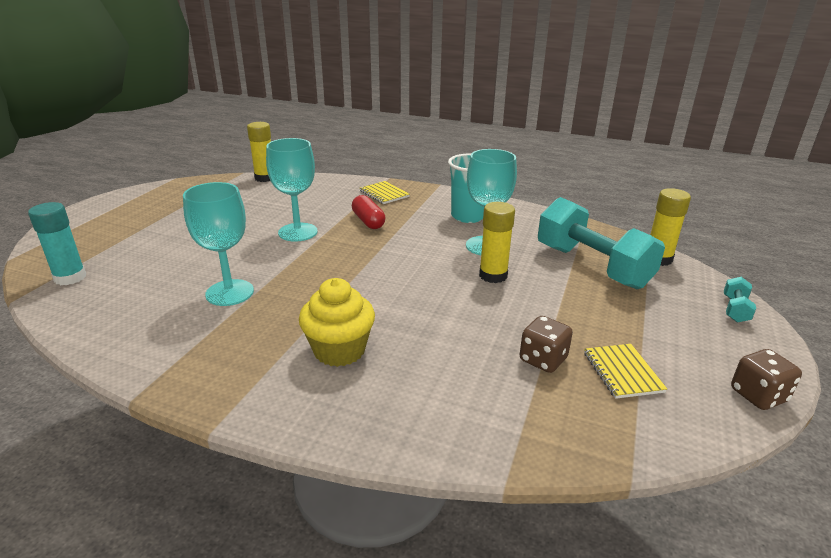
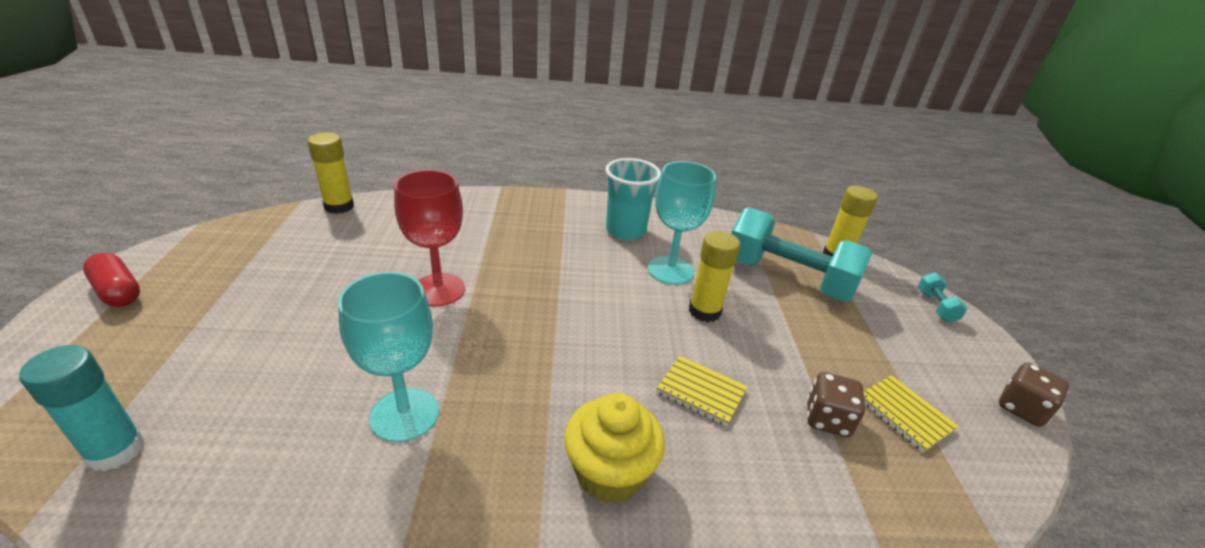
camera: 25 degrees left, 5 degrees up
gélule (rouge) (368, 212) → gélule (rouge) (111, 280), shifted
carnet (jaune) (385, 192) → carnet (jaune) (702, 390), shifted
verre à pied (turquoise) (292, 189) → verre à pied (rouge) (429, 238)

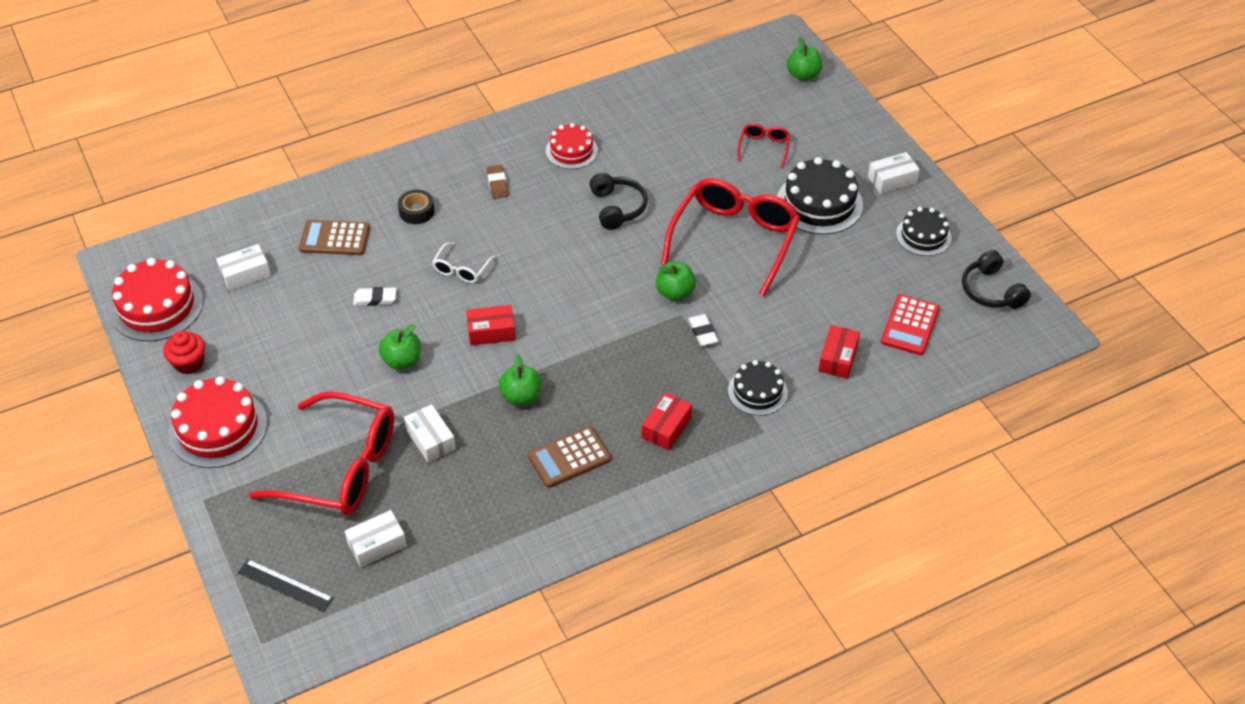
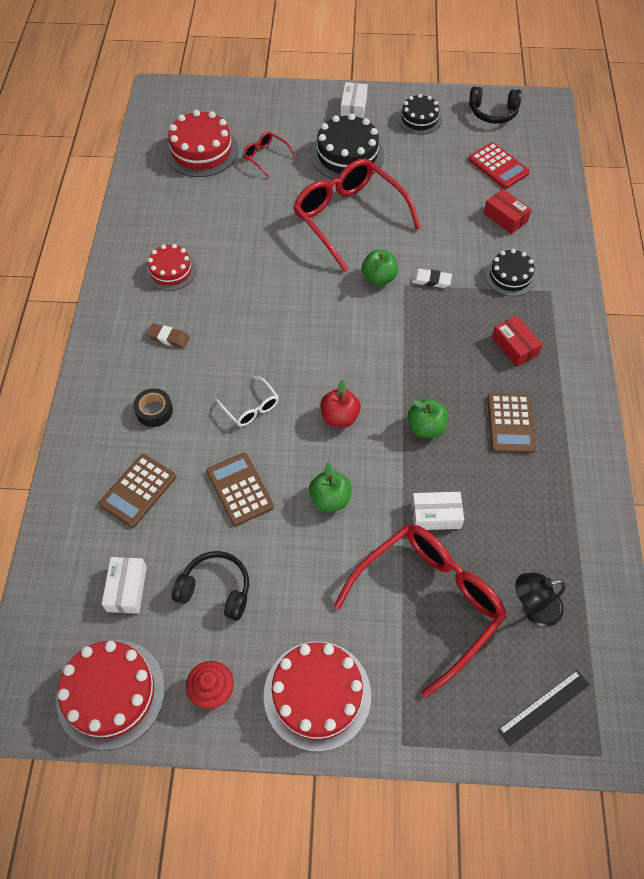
camera: 60 degrees left, 10 degrees up
pomme (vert) (804, 59) → -
- → gâteau (rouge) (201, 143)
casque audio (noir) (619, 201) → casque audio (noir) (210, 586), shifted
boîte (blanc) (376, 538) → lampe (noir) (540, 600)
gomme (blanc) (374, 296) → calculatrice (marron) (240, 489)
boîte (rouge) (491, 325) → pomme (rouge) (340, 404)

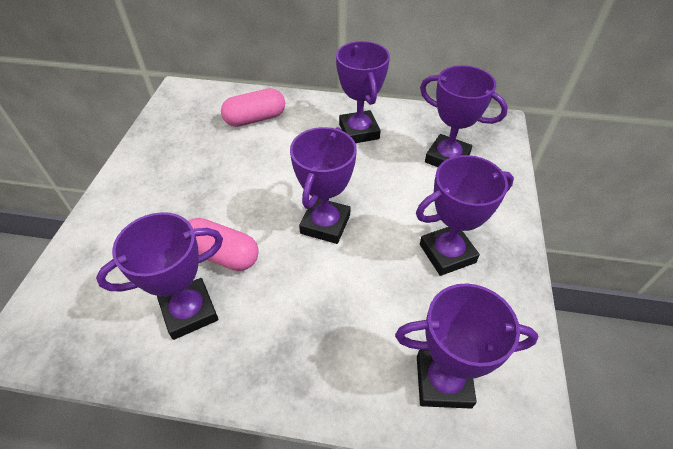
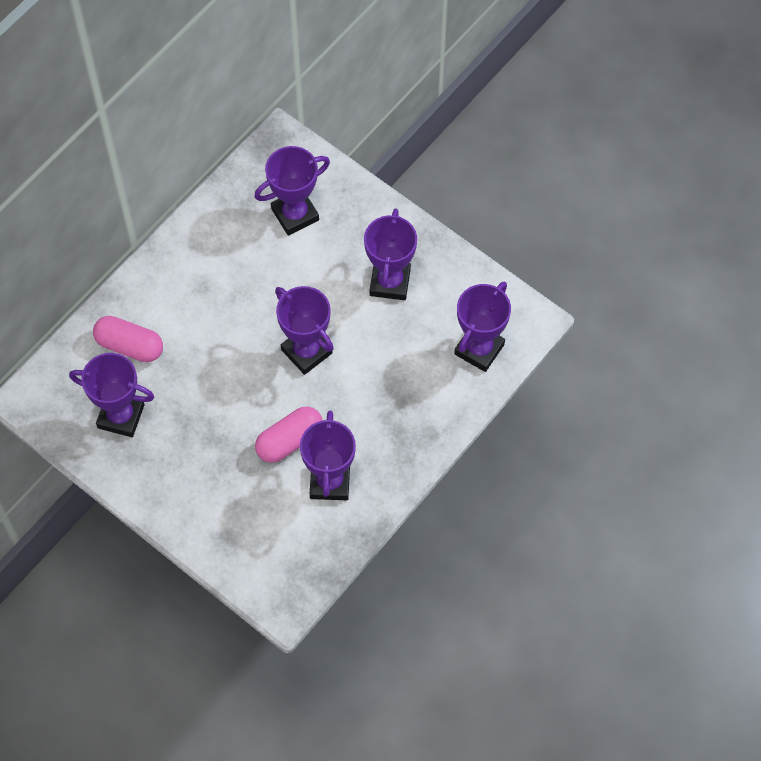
camera: 60 degrees left, 15 degrees up
trophée (violet) (363, 92) → trophée (violet) (111, 395), shifted
gélule (rose) (253, 107) → gélule (rose) (128, 339), 75 degrees counterclockwise

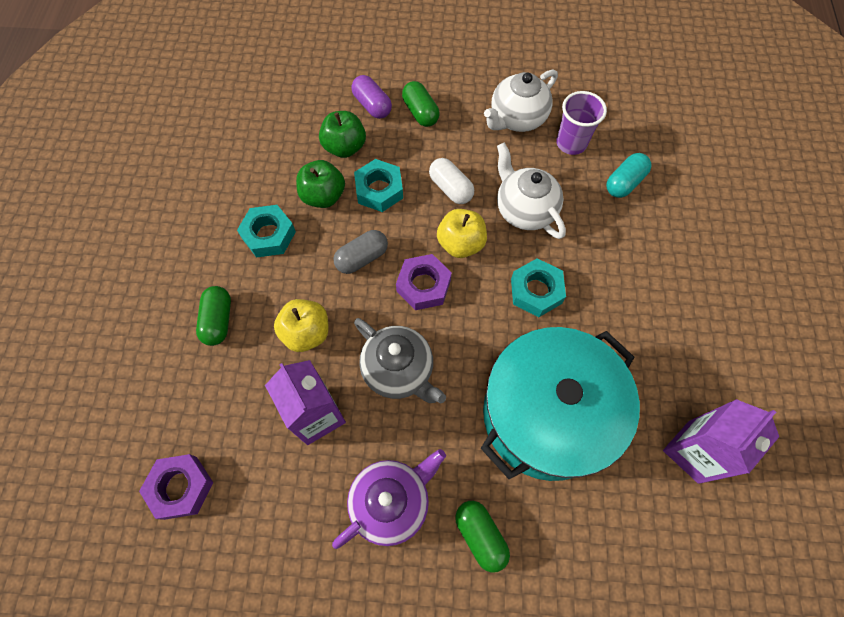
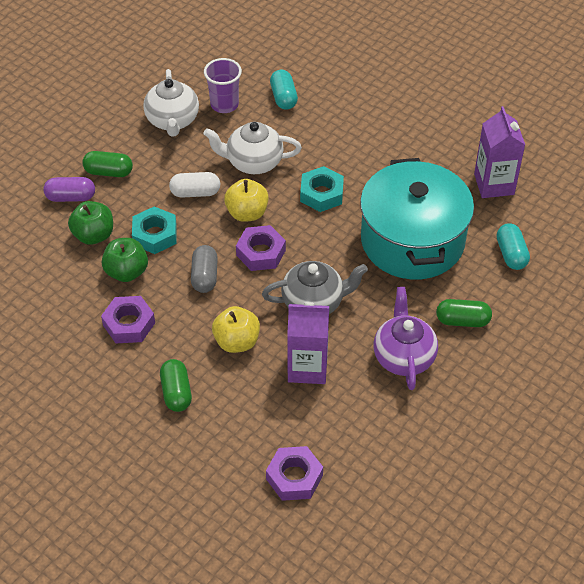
camera: 55 degrees left, 15 degrees down
- → gélule (turquoise) (513, 246)
écrou (turquoise) (266, 231) → écrou (violet) (128, 319)
gélule (vert) (213, 316) → gélule (vert) (176, 385), 45 degrees clockwise

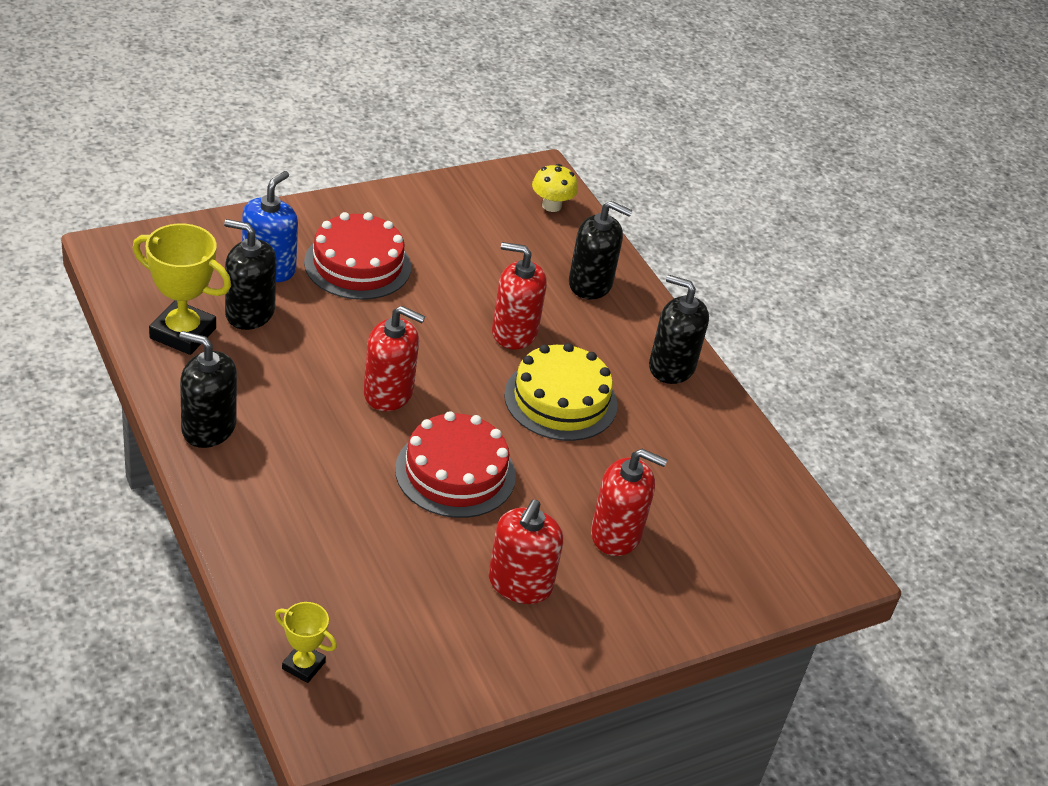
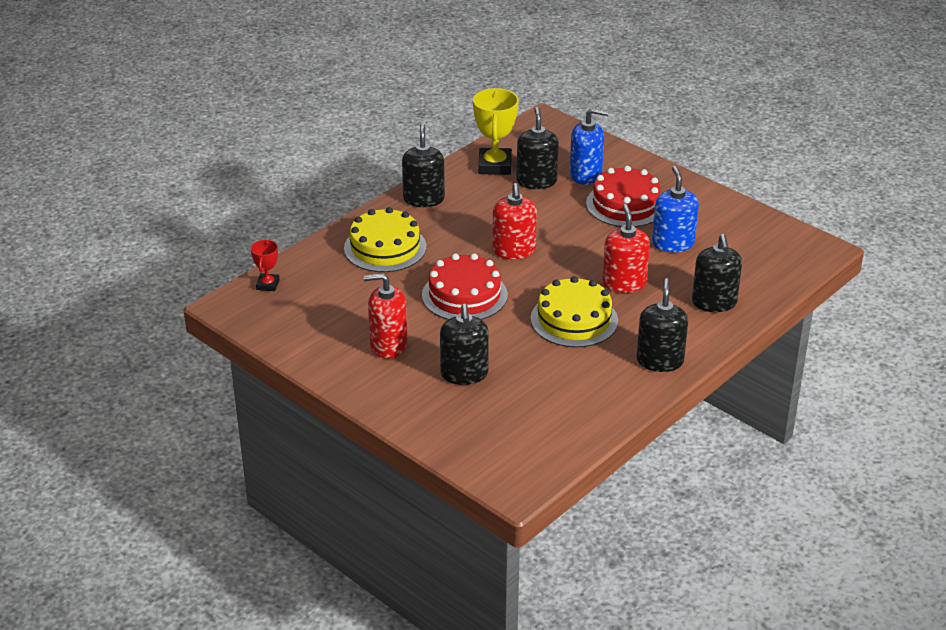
camera: 75 degrees right, 5 degrees down
champignon (jaune) (555, 188) → -
- → gâteau (jaune) (385, 239)
- → distributeur de savon (bleu) (675, 209)
trophée (jaune) (306, 642) → trophée (rouge) (265, 265)
distributeur de savon (rouge) (629, 502) → distributeur de savon (noir) (464, 344)

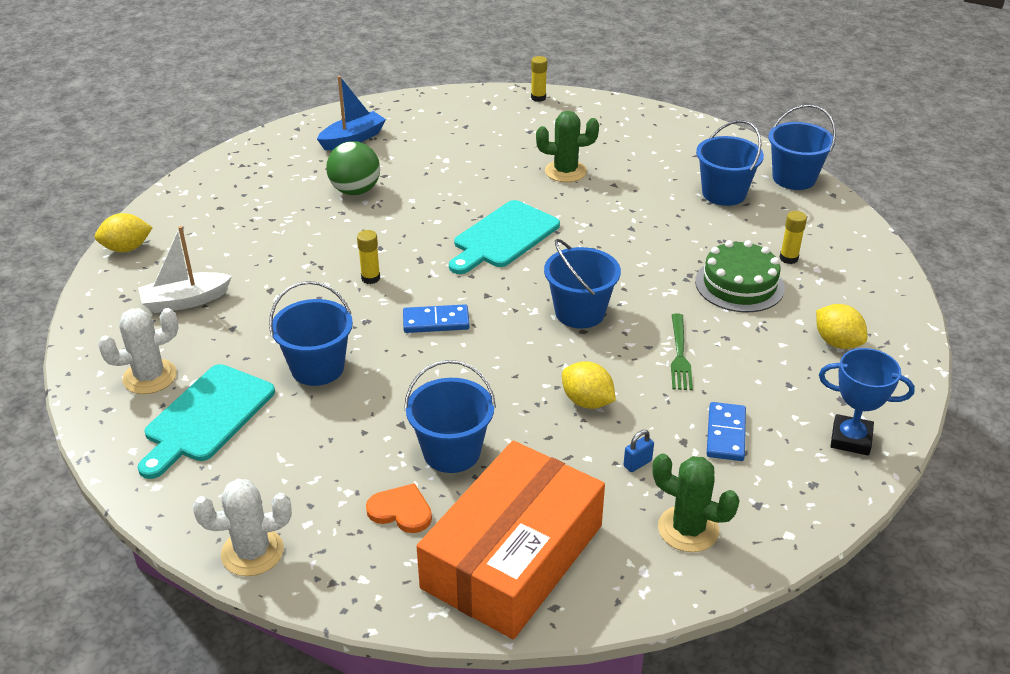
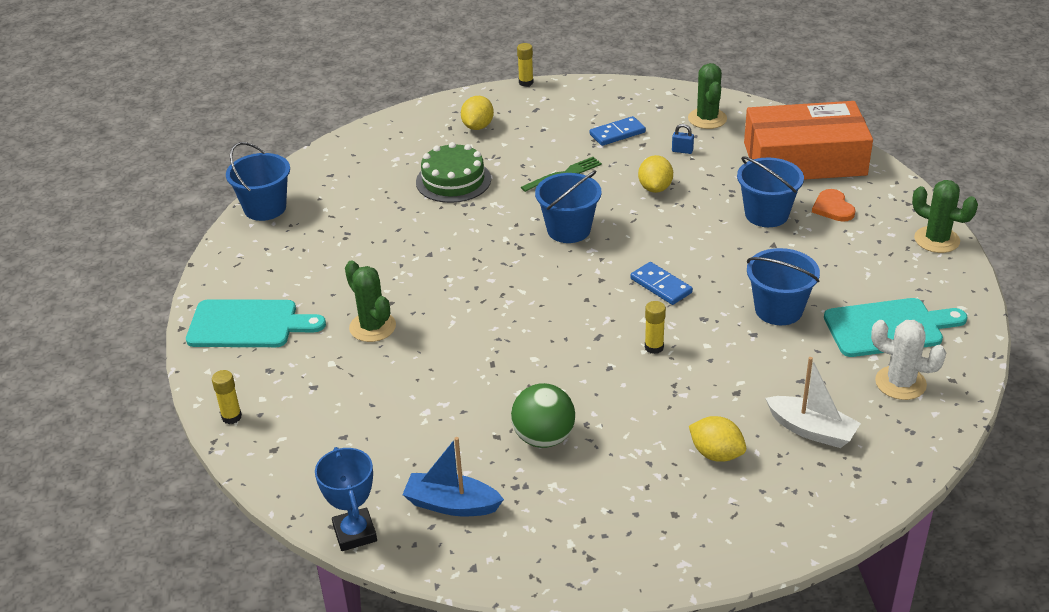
camera: 125 degrees left, 0 degrees up
seau (bleu) (730, 163) → -
citron (jaune) (123, 232) → citron (jaune) (717, 439), shifted
planche à découper (turquoise) (504, 237) → planche à découper (turquoise) (256, 323), shifted
bâton de colle (jaune) (793, 237) → bâton de colle (jaune) (525, 65), shifted
trophée (bleu) (867, 401) → trophée (bleu) (346, 499), shifted
cactus (blanc) (242, 527) → cactus (vert) (945, 216)

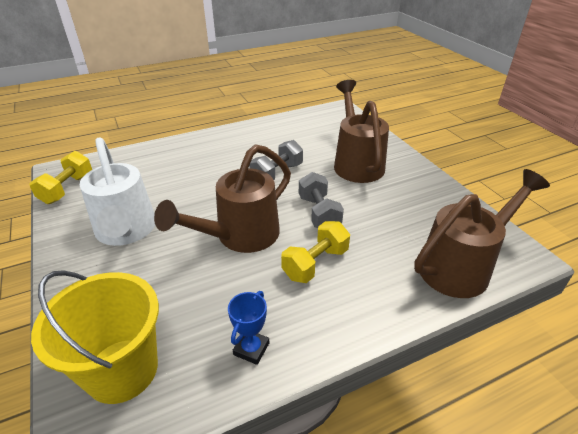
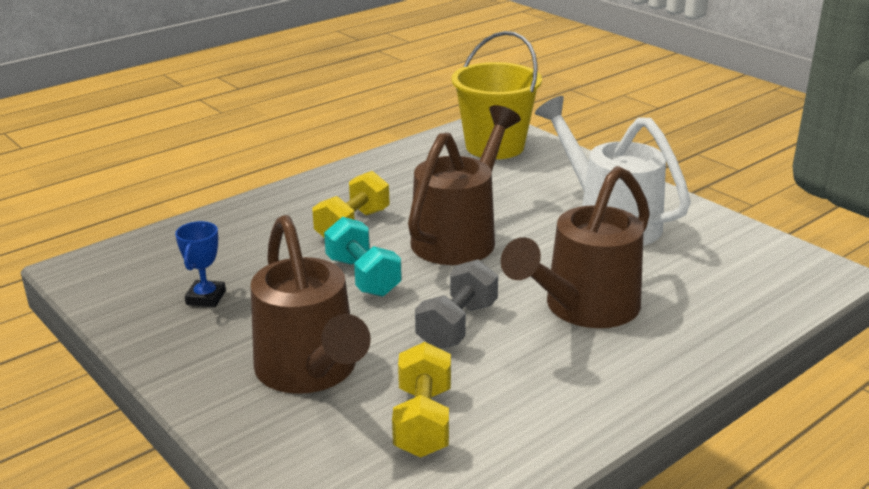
camera: 165 degrees right, 10 degrees down
haltère (jaune) (61, 177) → haltère (jaune) (421, 400), shifted
trophée (bleu) (248, 328) → trophée (bleu) (200, 264), shifted
arrosoir (marron) (482, 233) → arrosoir (marron) (575, 247), shifted
haltère (gris) (321, 200) → haltère (turquoise) (363, 257)

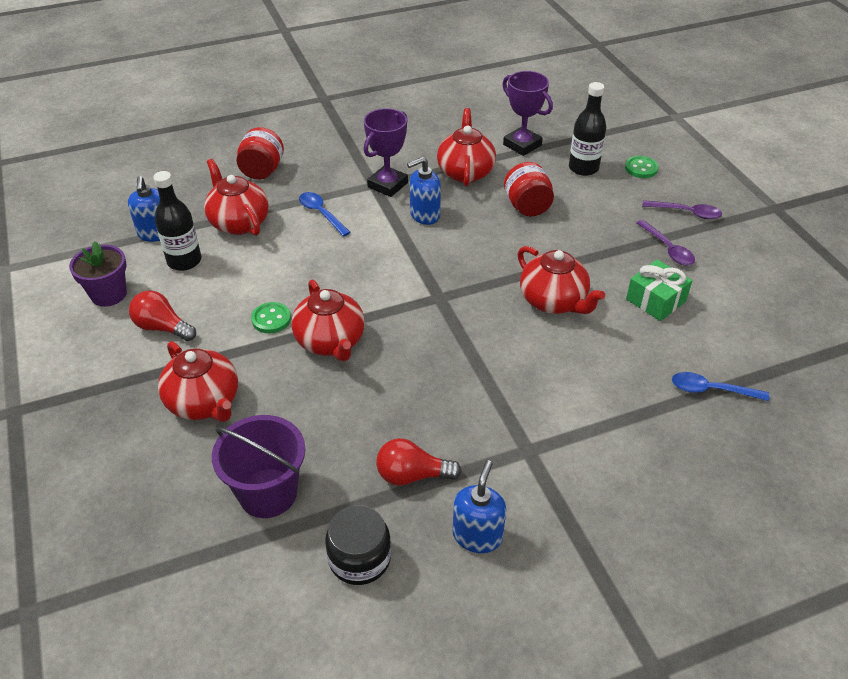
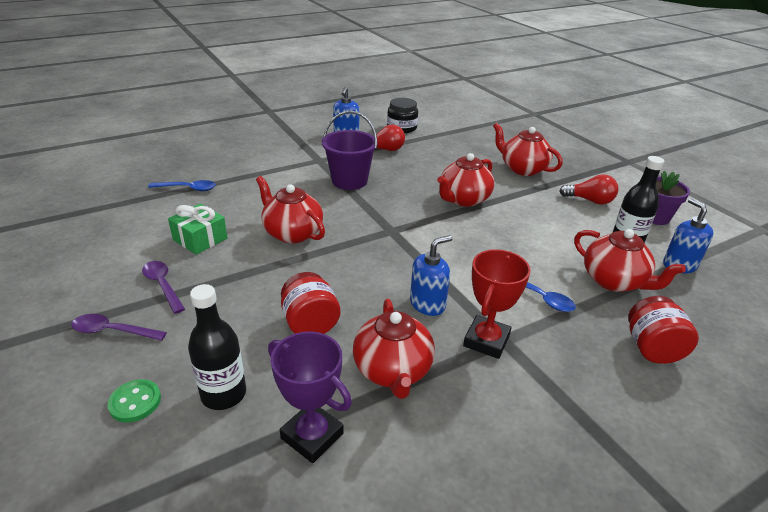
camera: 170 degrees right, 10 degrees down
bouton (vert) (271, 317) → -
seau (violet) (258, 466) → seau (violet) (350, 150), shifted
trophée (violet) (386, 152) → trophée (rouge) (497, 304)
théière (rouge) (328, 320) → théière (rouge) (465, 180), 105 degrees counterclockwise

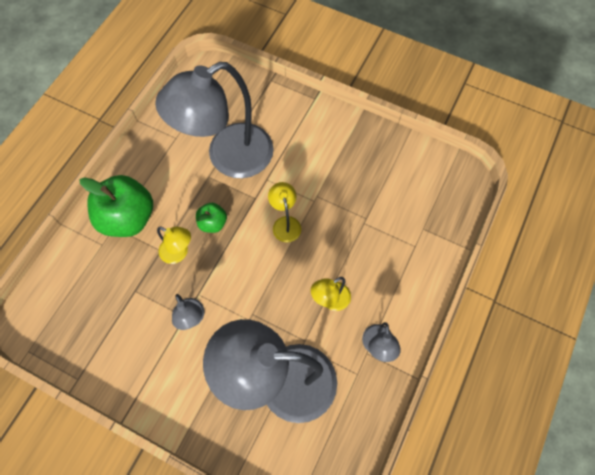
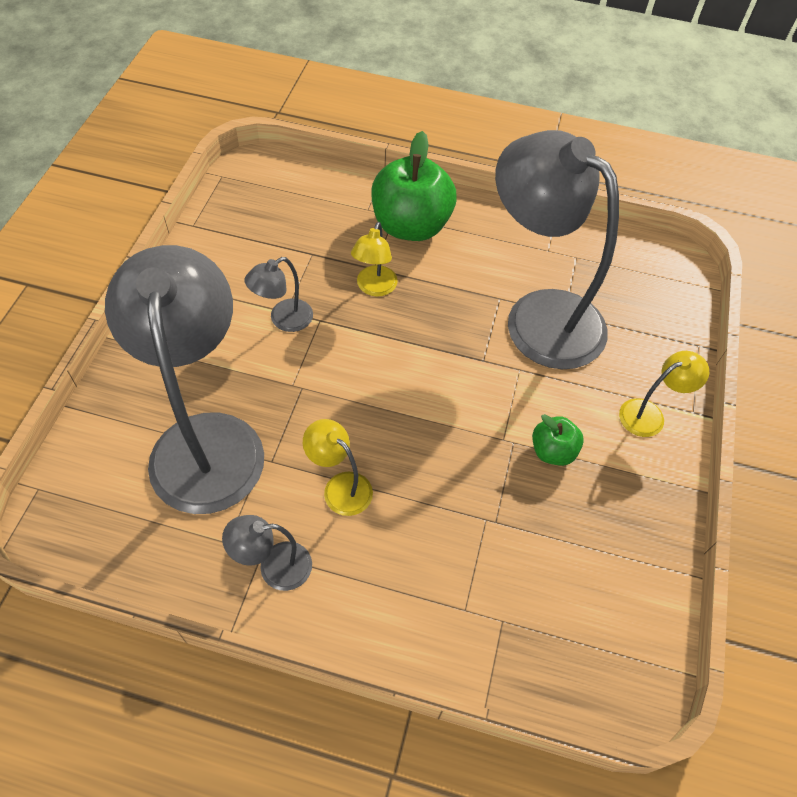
camera: 75 degrees right, 10 degrees down
pomme (vert) (211, 218) → pomme (vert) (558, 440), shifted
lampe (jaune) (284, 212) → lampe (jaune) (664, 394), shifted

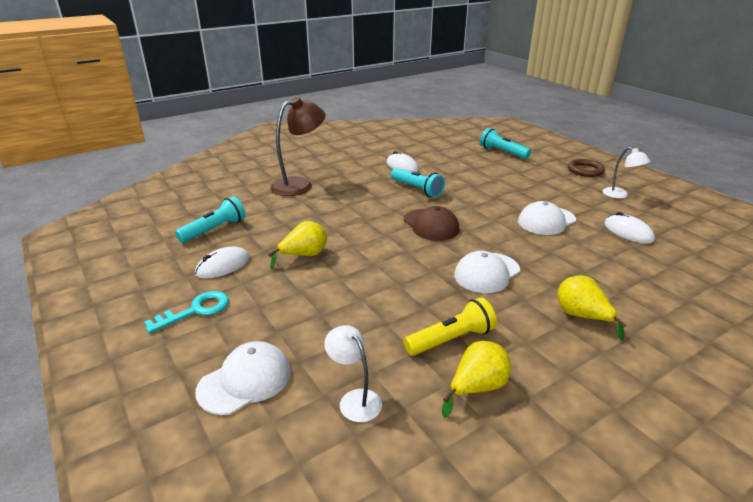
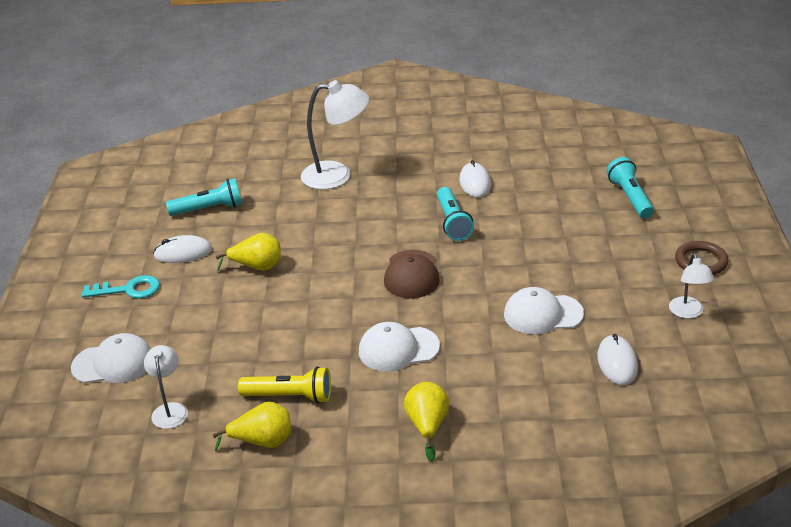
camera: 35 degrees right, 5 degrees up
lampe (marron) (298, 146) → lampe (blanc) (335, 135)

